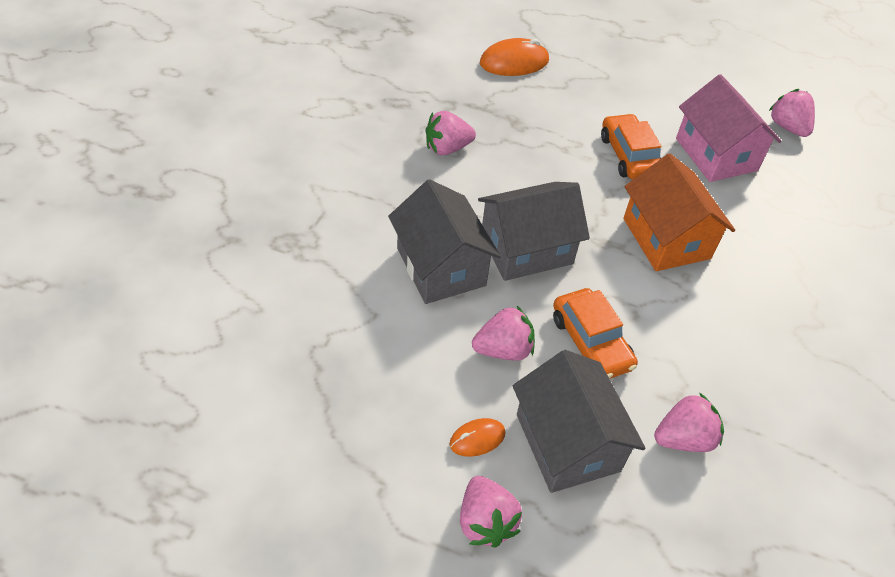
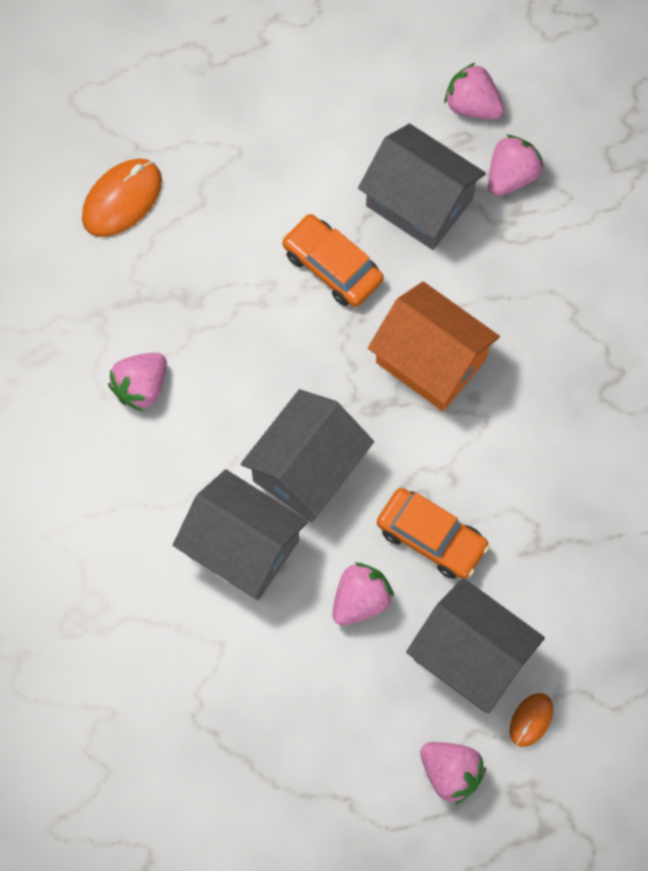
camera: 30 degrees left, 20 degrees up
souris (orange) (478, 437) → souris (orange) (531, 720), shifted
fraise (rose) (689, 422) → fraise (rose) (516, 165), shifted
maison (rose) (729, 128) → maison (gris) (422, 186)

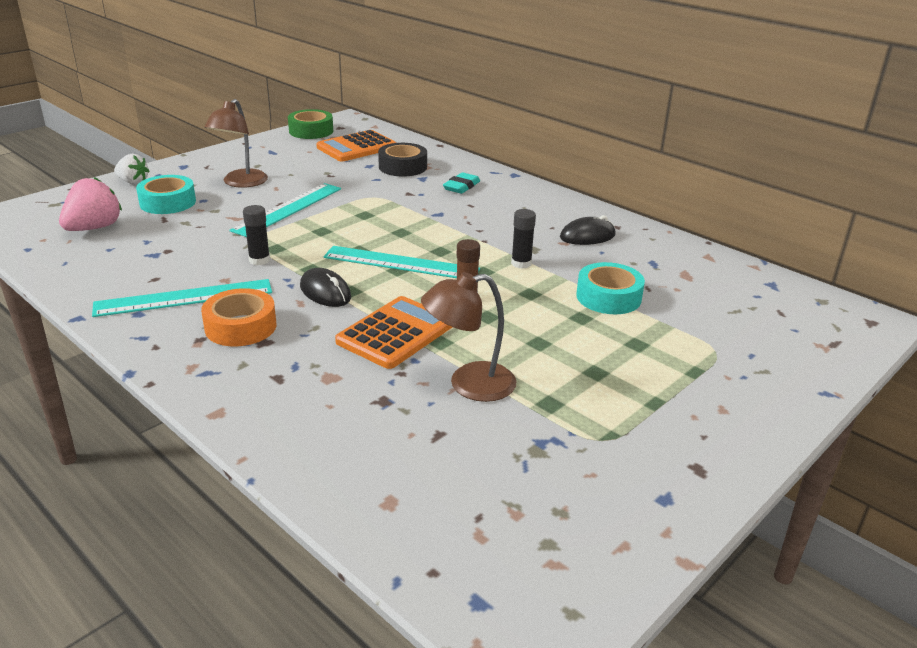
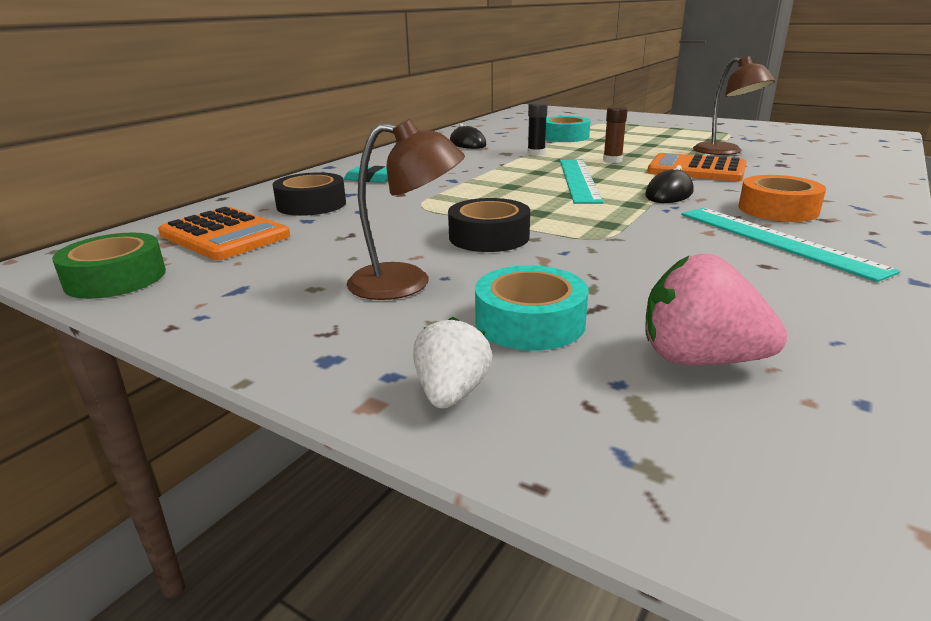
camera: 100 degrees left, 5 degrees down
bâton de colle (noir) (256, 235) → -
règle (turquoise) (285, 210) → ruban adhésif (noir) (489, 225)

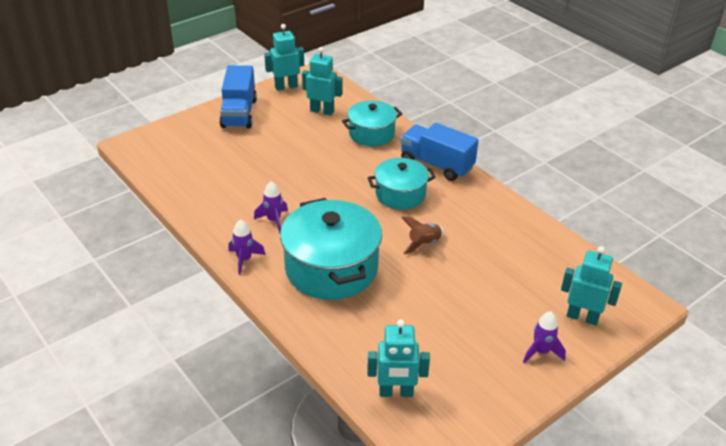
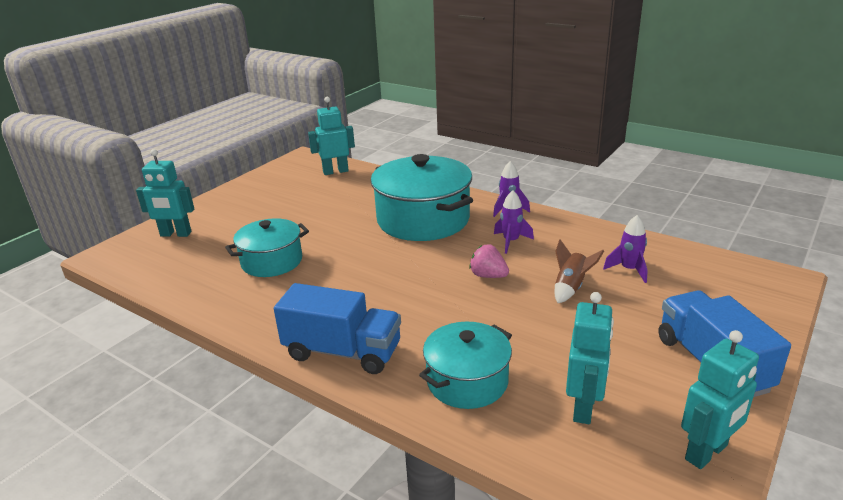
camera: 165 degrees right, 10 degrees down
- → fraise (rose) (489, 261)
marmite (turquoise) (401, 184) → marmite (turquoise) (267, 247), shifted
fusée (marron) (423, 236) → fusée (marron) (579, 271), shifted
fusée (violet) (544, 337) → fusée (violet) (625, 249), shifted
robot (turquoise) (322, 81) → robot (turquoise) (590, 358), 75 degrees counterclockwise

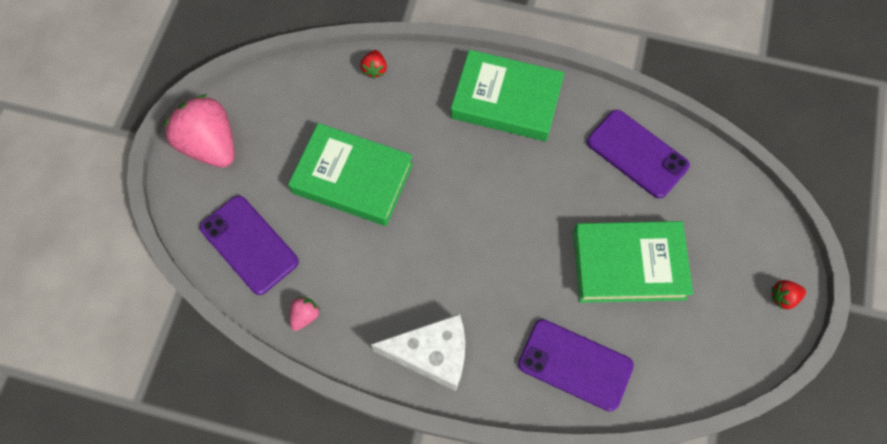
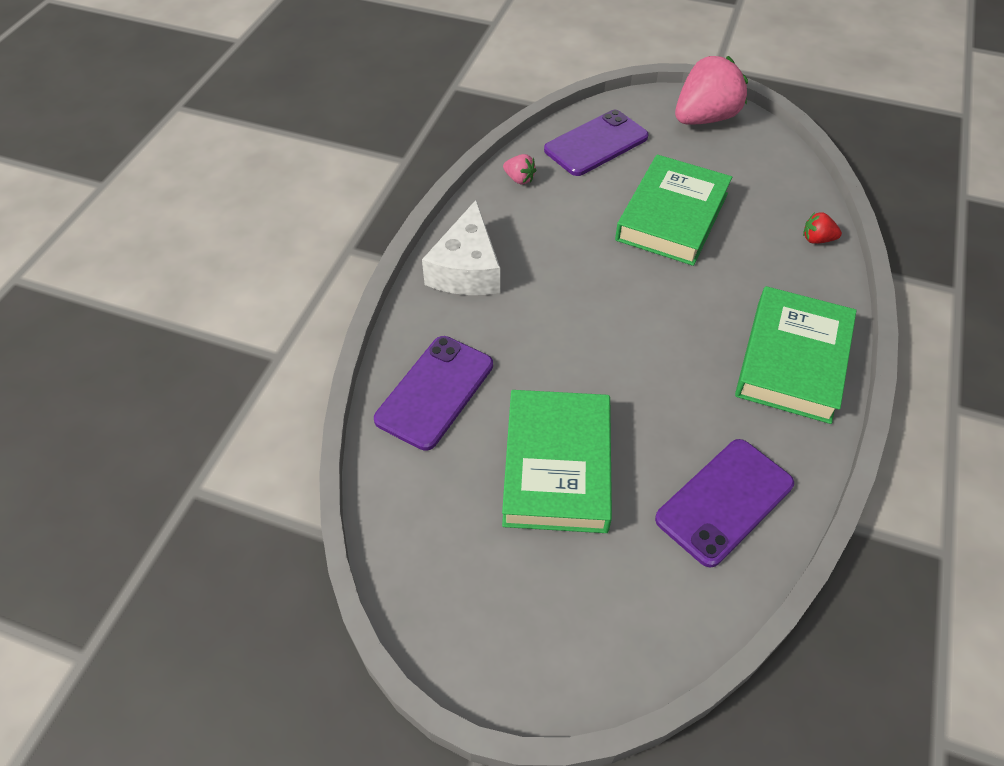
camera: 95 degrees right, 15 degrees down
fraise (rouge) (789, 294) → -

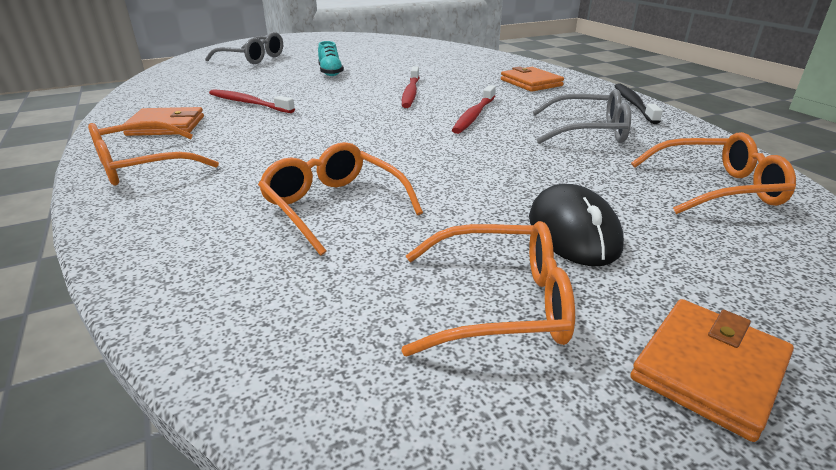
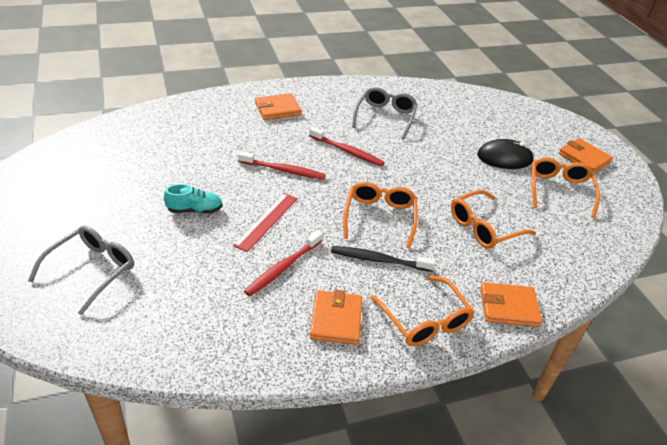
camera: 85 degrees left, 10 degrees up
- → règle (rouge) (265, 222)
- → portefeuille (orange) (511, 304)
brosse à dents (noir) (639, 104) → brosse à dents (noir) (383, 259), shifted
lunettes (orange) (713, 173) → lunettes (orange) (380, 215), shifted

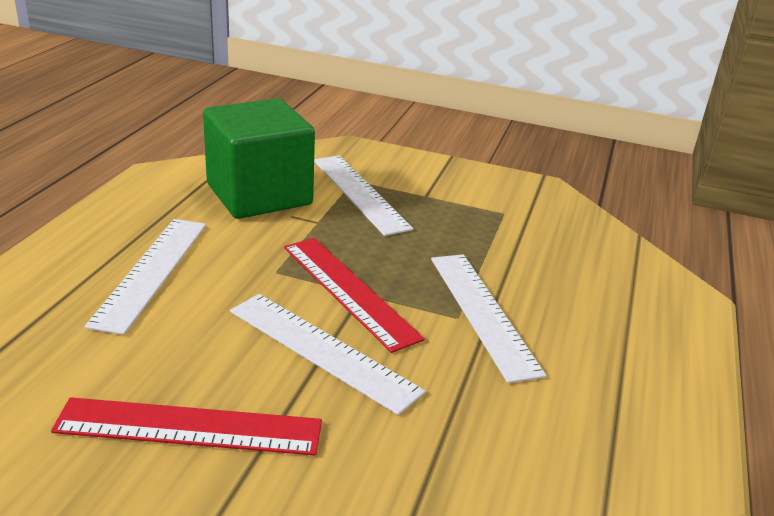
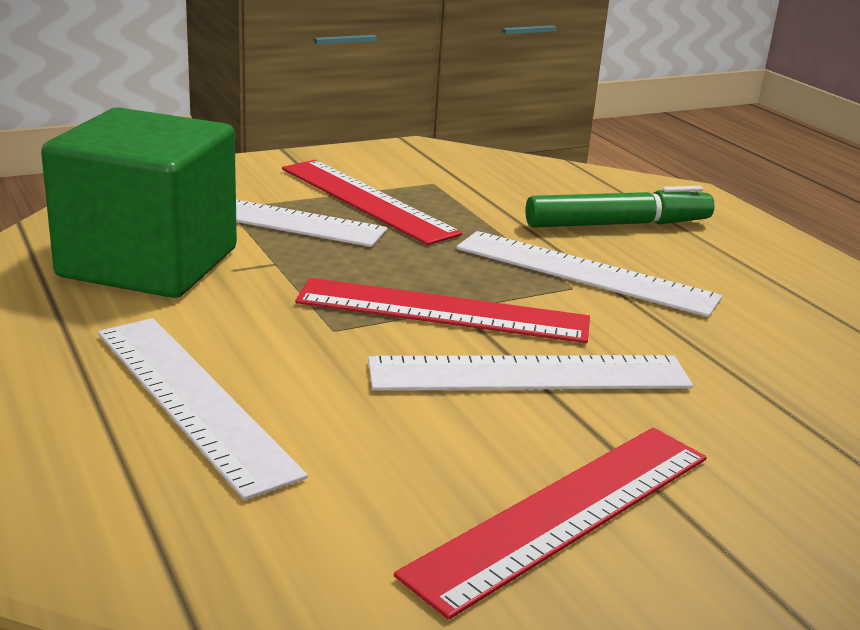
camera: 45 degrees left, 5 degrees down
- → règle (rouge) (372, 202)
- → feutre (vert) (620, 207)

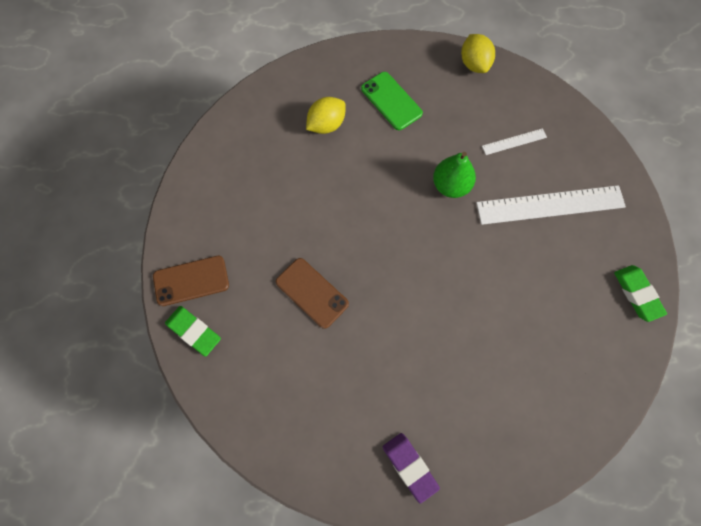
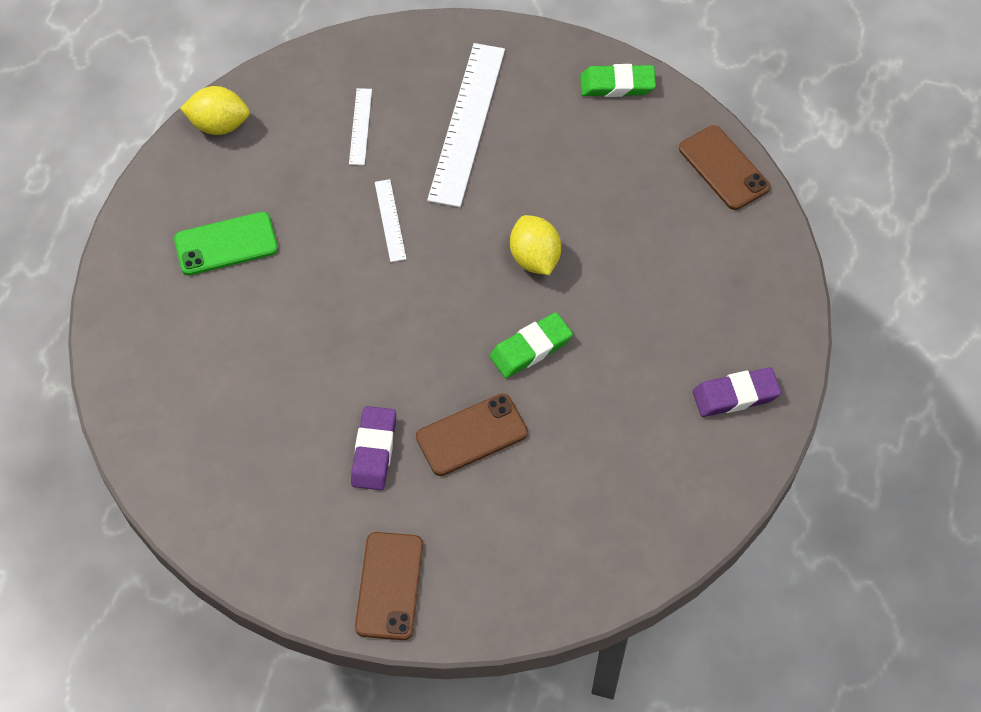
camera: 70 degrees left, 10 degrees down
- → gomme (violet) (373, 448)
- → téléphone (marron) (724, 167)
gomme (vert) (193, 331) → gomme (vert) (531, 345), shifted
citron (jaune) (326, 115) → citron (jaune) (535, 245), shifted
poire (vert) (454, 175) → règle (blanc) (390, 220)

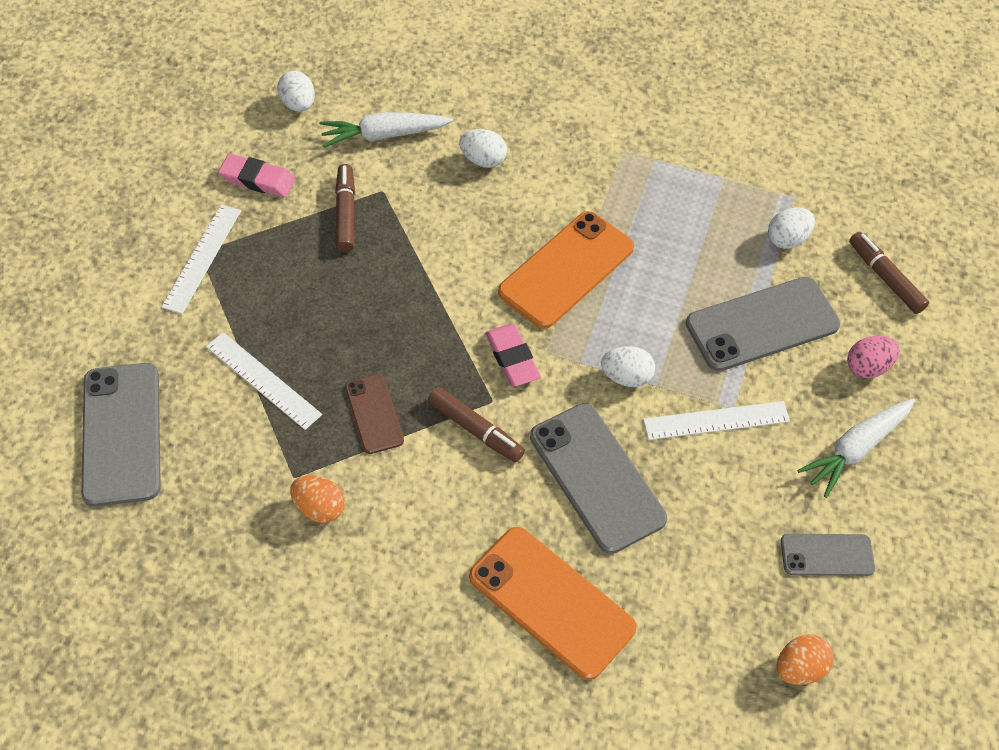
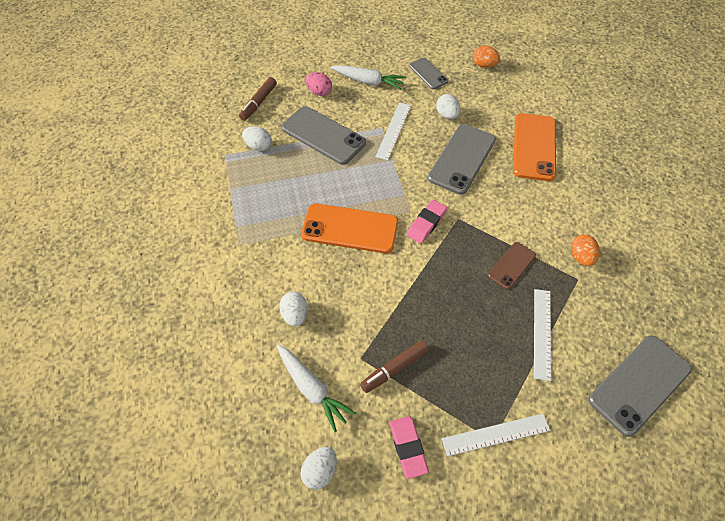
camera: 120 degrees left, 0 degrees up
feutre (marron) (476, 424) → -
œuf (blanc) (628, 366) → œuf (blanc) (448, 106), shifted
règle (blanc) (716, 420) → règle (blanc) (393, 131), 60 degrees clockwise

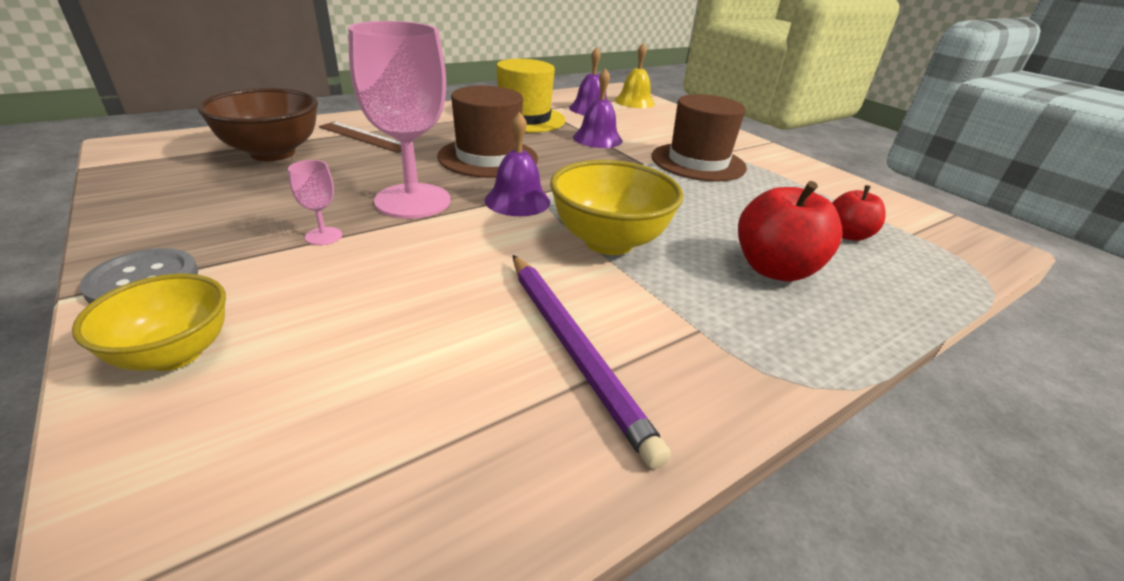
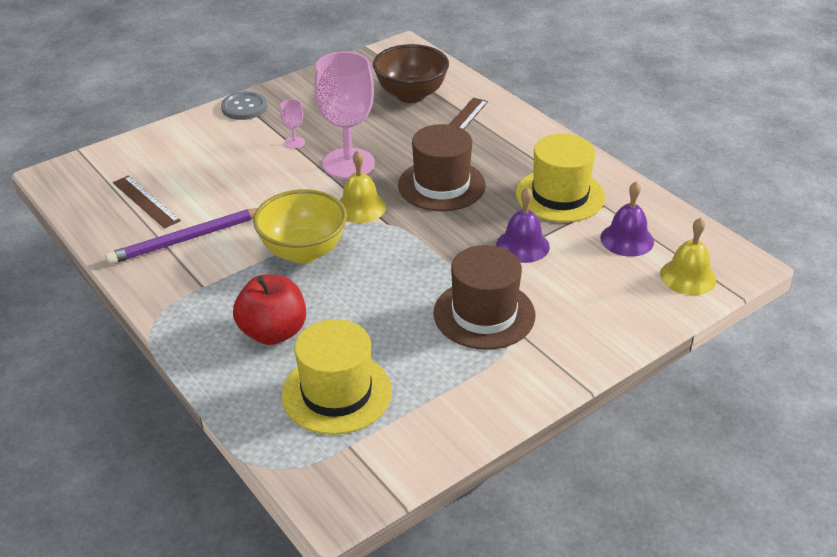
camera: 90 degrees right, 5 degrees up
bol (jaune) (149, 322) → -
- → règle (marron) (147, 202)
pomme (rouge) (859, 213) → chapeau (jaune) (337, 377)
cloche (violet) (517, 164) → cloche (jaune) (362, 186)

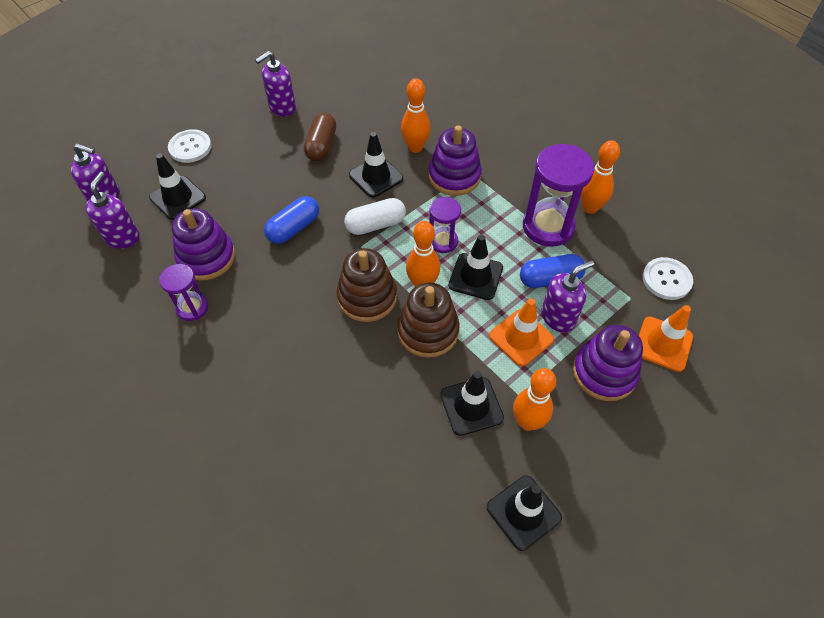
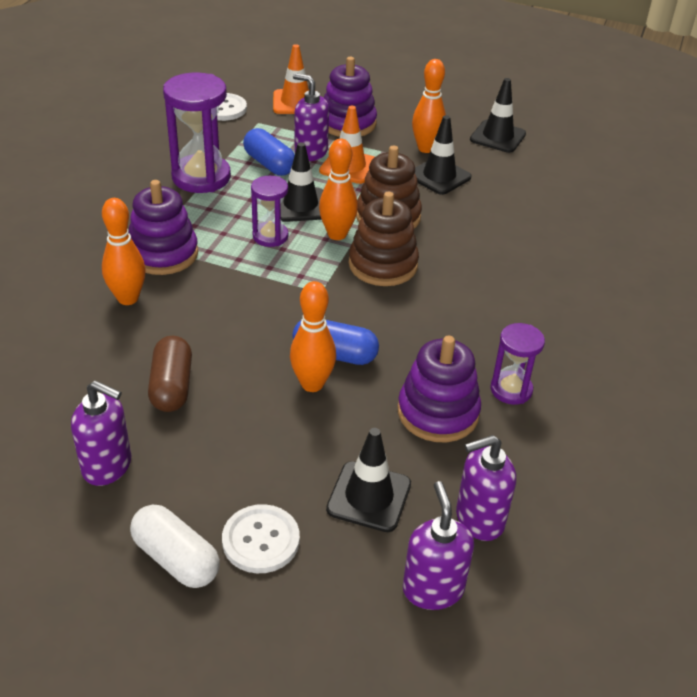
camera: 120 degrees left, 15 degrees down
cône de chantier (noir) (376, 165) → -
gélule (blanc) (375, 216) → gélule (blanc) (175, 546), shifted
quille (orange) (600, 177) → quille (orange) (313, 336), shifted
gélule (marron) (320, 137) → gélule (marron) (170, 374), 75 degrees counterclockwise

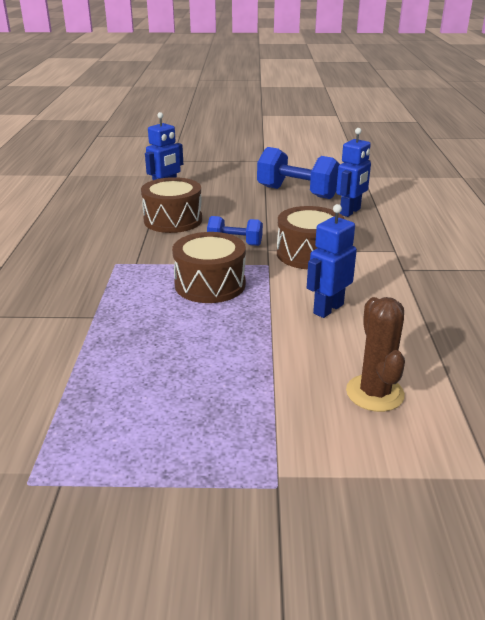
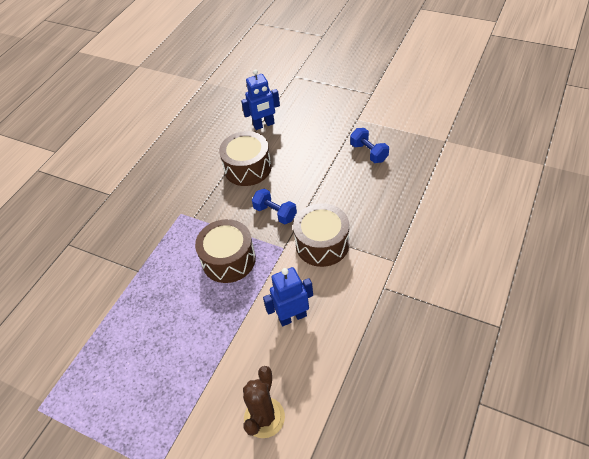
camera: 30 degrees right, 20 degrees up
robot (bleu) (353, 172) → -
haltère (bleu) (298, 173) → haltère (bleu) (369, 145), x0.57

